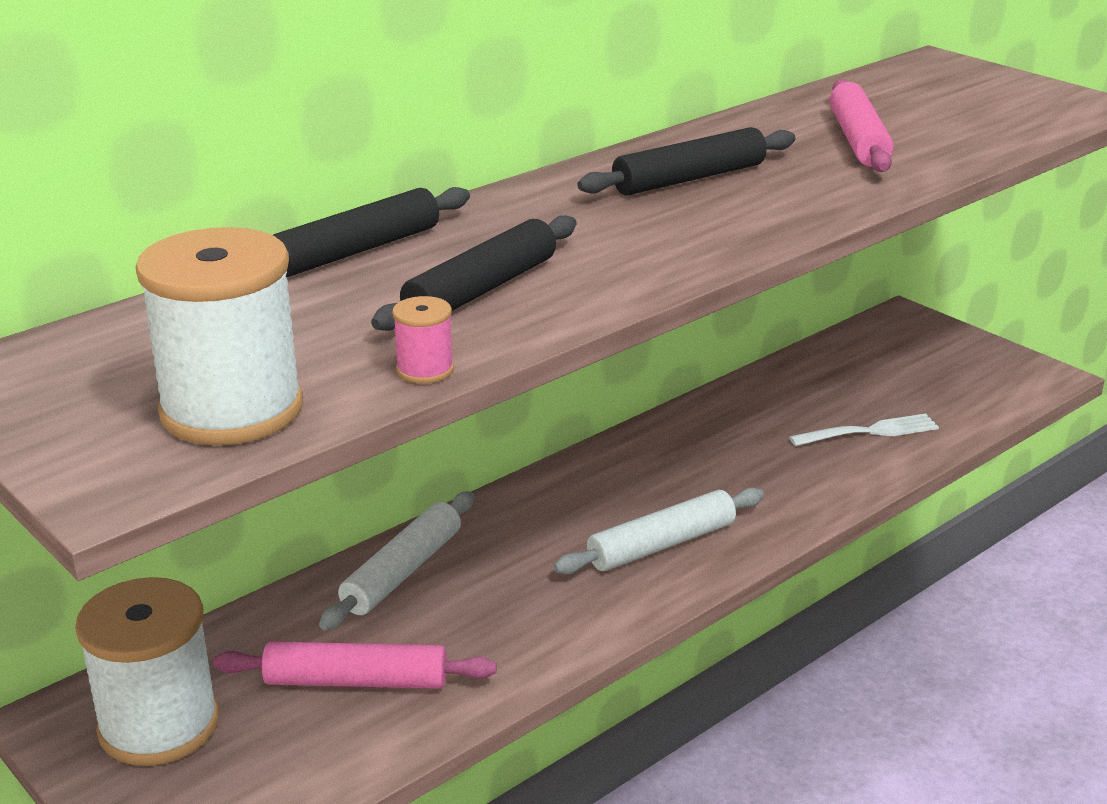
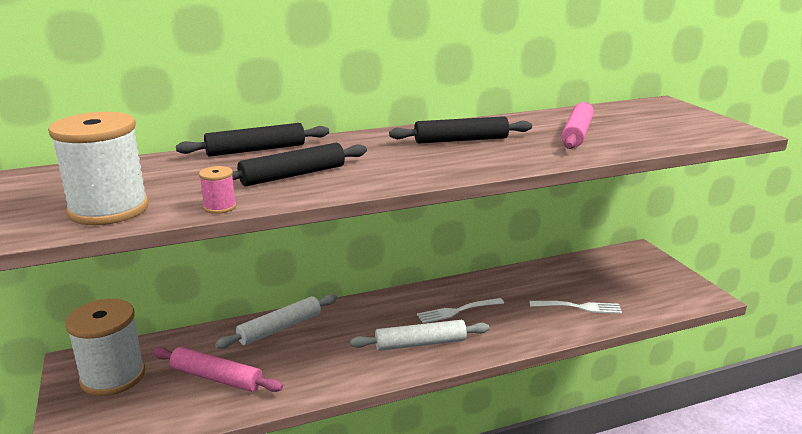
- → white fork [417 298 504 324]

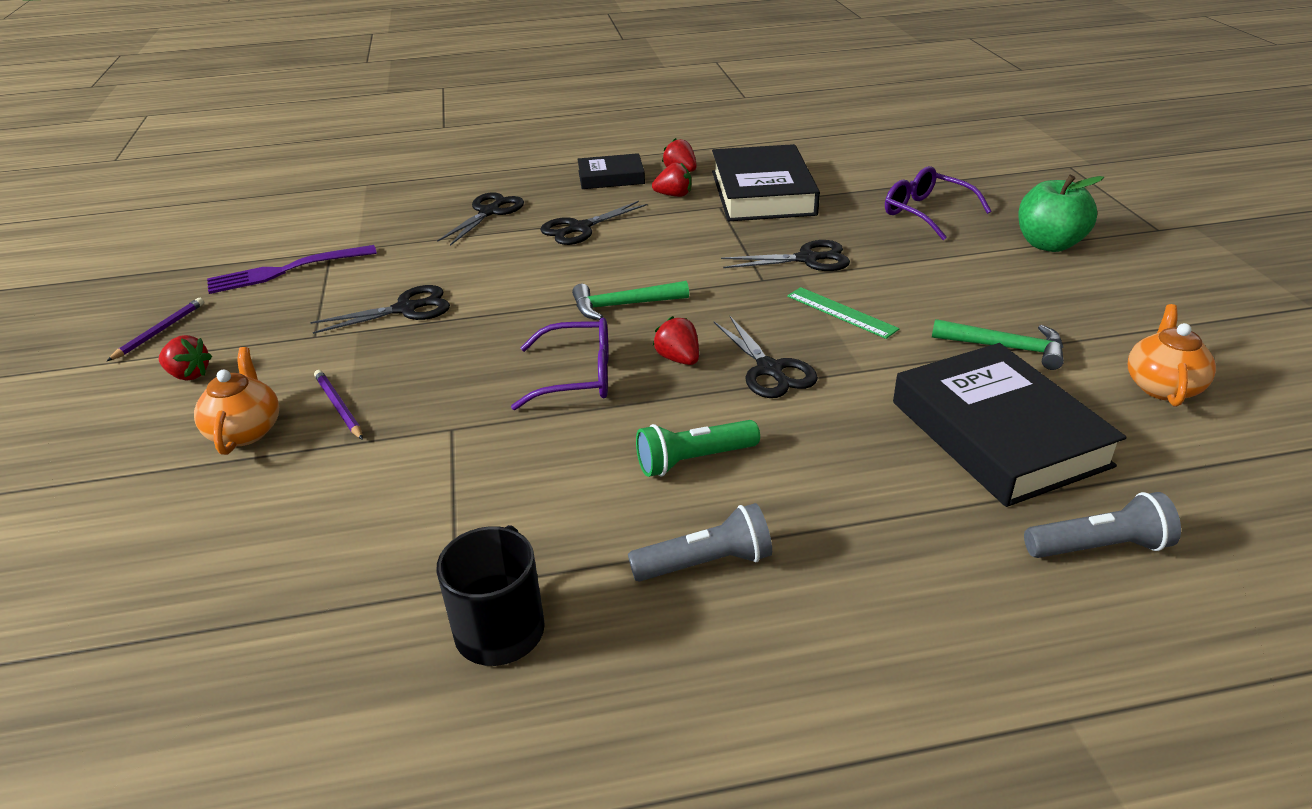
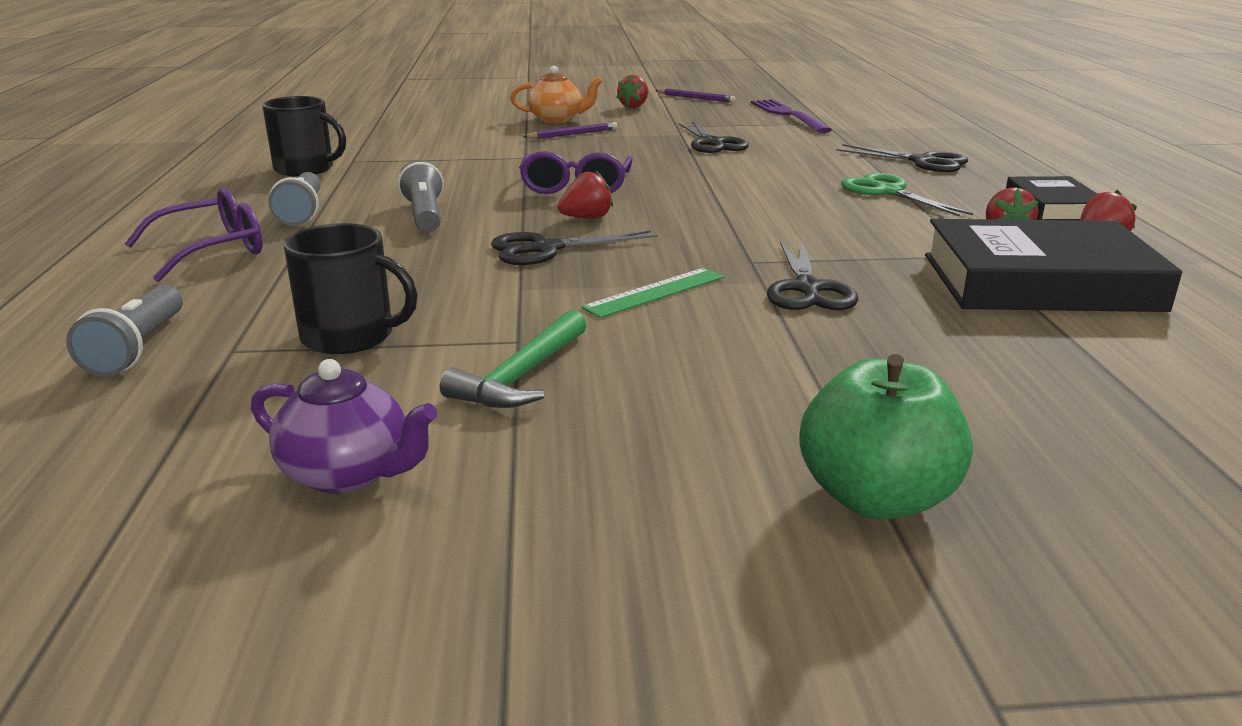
purple glasses [885 166 991 240] → purple glasses [125 187 263 282], moved
orange teapot [1128 304 1216 407] → purple teapot [251 359 437 494]
black book [893 343 1127 507] → black mug [284 223 418 354]
green flashlight [636 420 760 477] → grey flashlight [398 159 444 232]
black scissors [540 201 648 245] → green scissors [841 173 973 217]
green hammer [572 281 689 320] → -

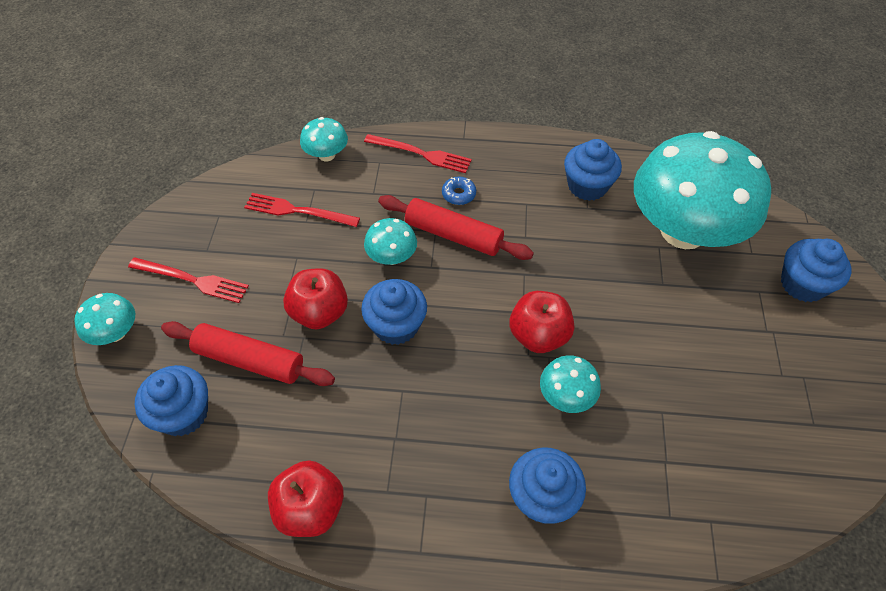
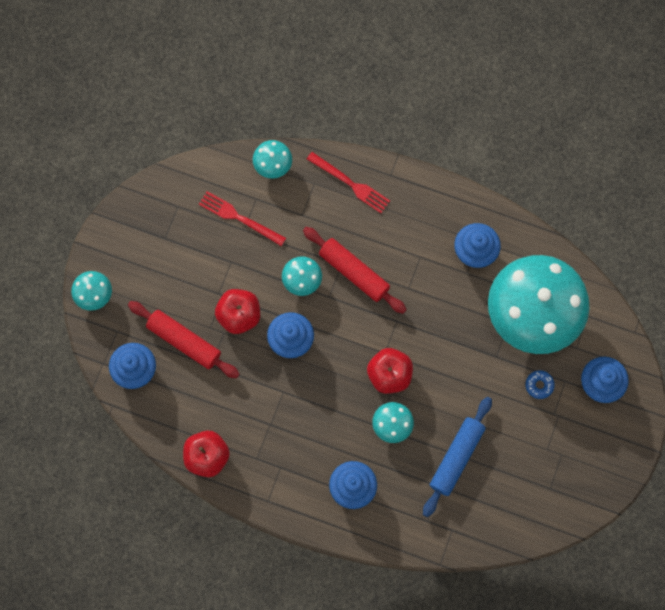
- → blue rolling pin [423 397 492 517]
blue donut [442 177 476 205] → blue donut [525 370 555 399], moved
red fork [128 257 249 303] → -

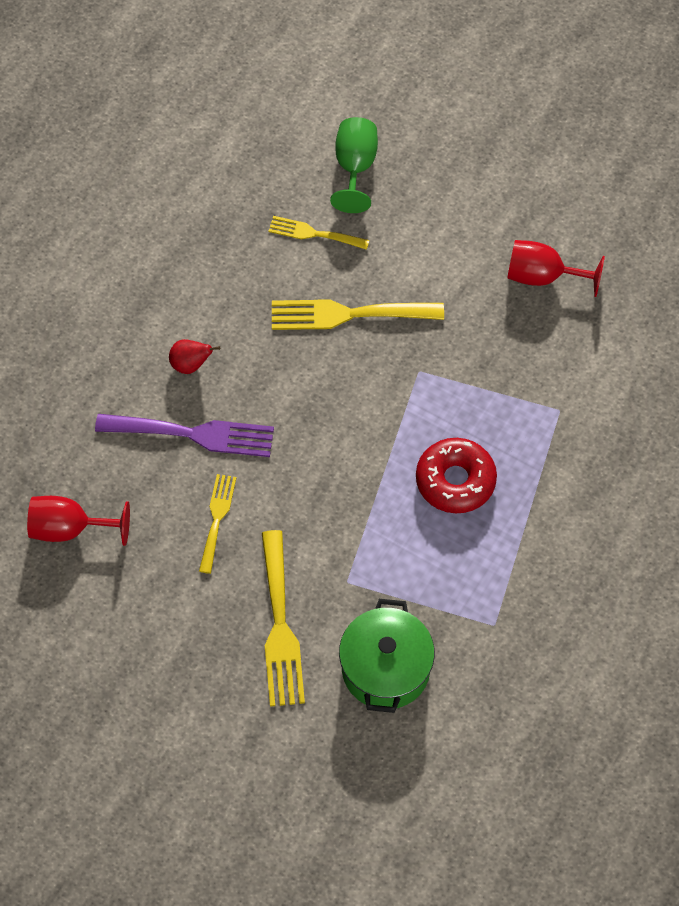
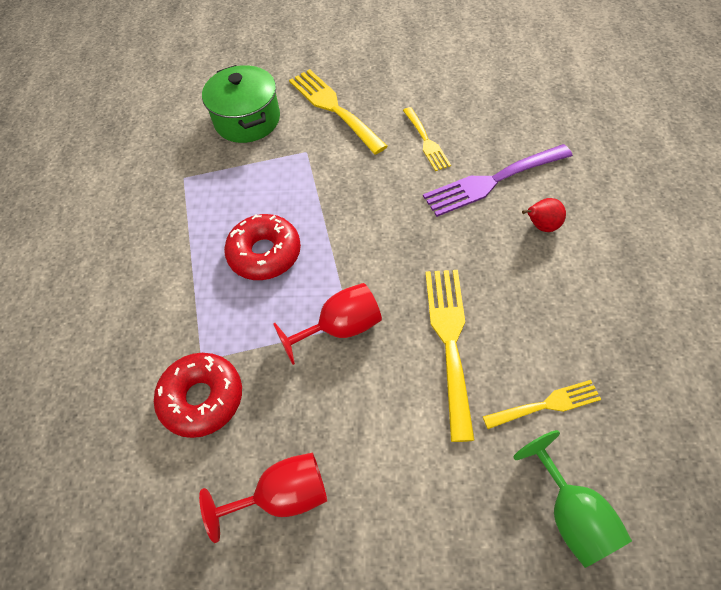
- → red donut [154 353 242 438]
red goblet [27 496 130 546] → red goblet [273 283 382 365], moved
yellow fork [272 299 444 330] → yellow fork [425 270 475 442], 60 degrees counterclockwise

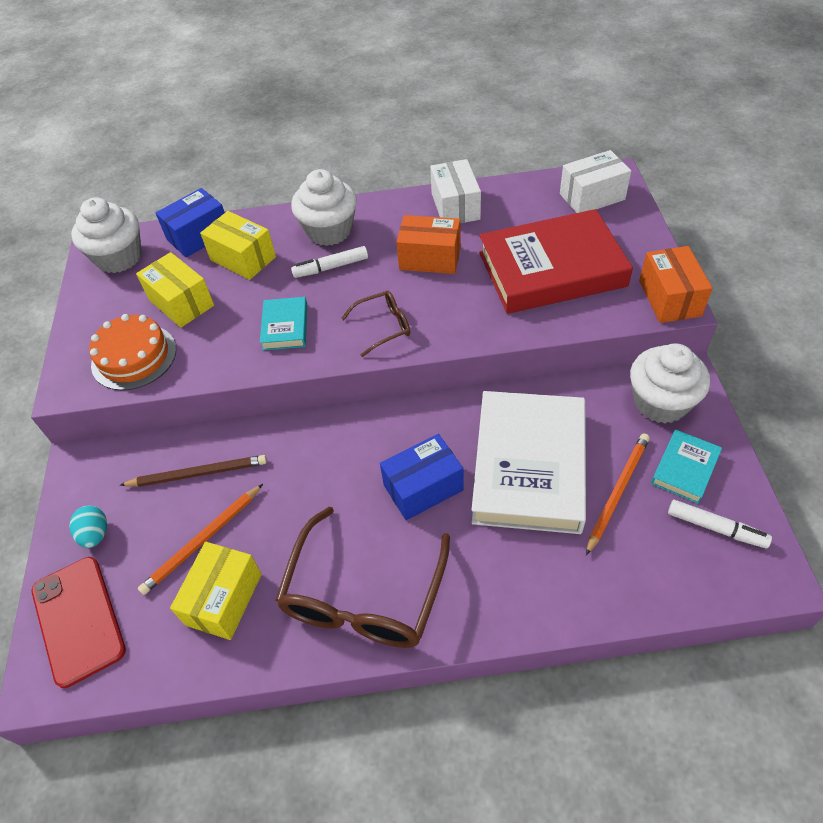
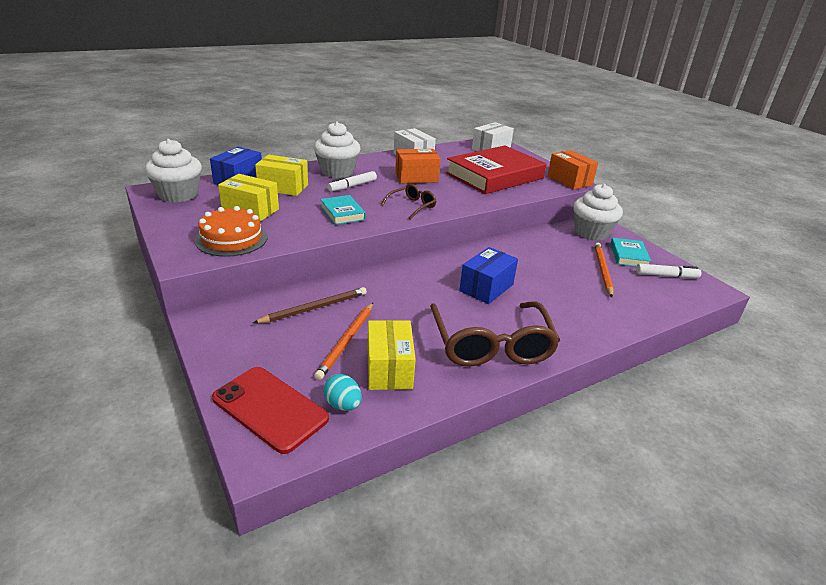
turquoise egg [69 505 107 548] → turquoise egg [323 374 362 411], moved
white book [471 391 586 534] → -

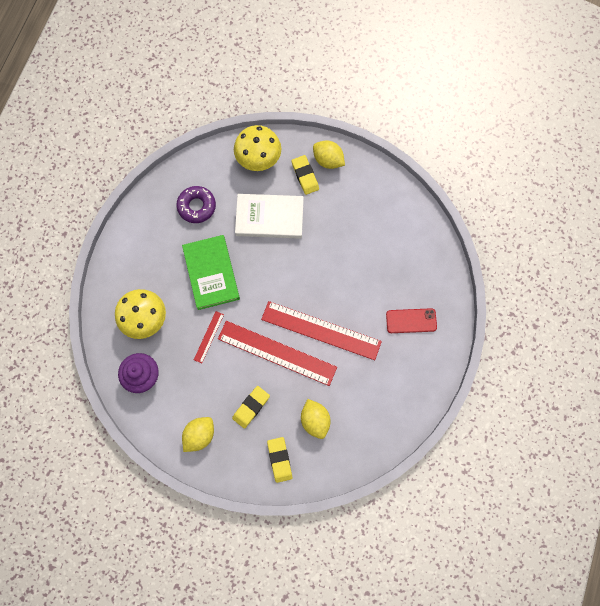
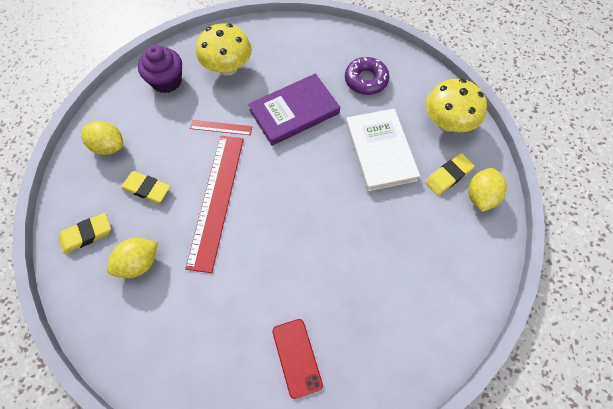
green book [182 235 240 310] → purple book [248 73 340 146]
red ruler [261 301 382 360] → -

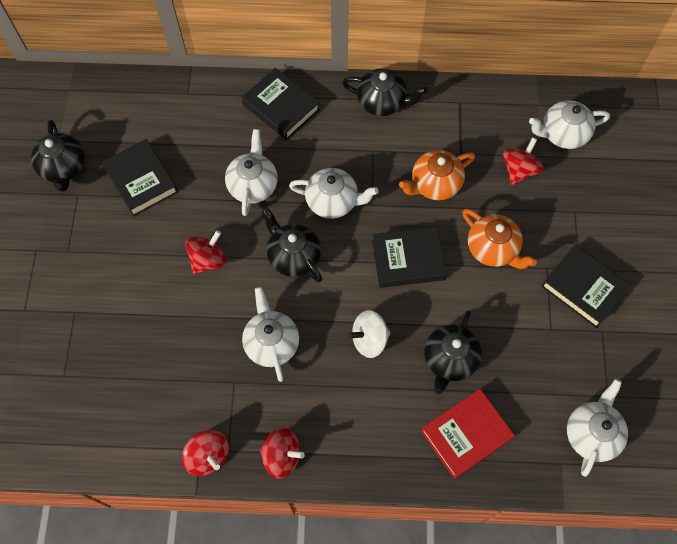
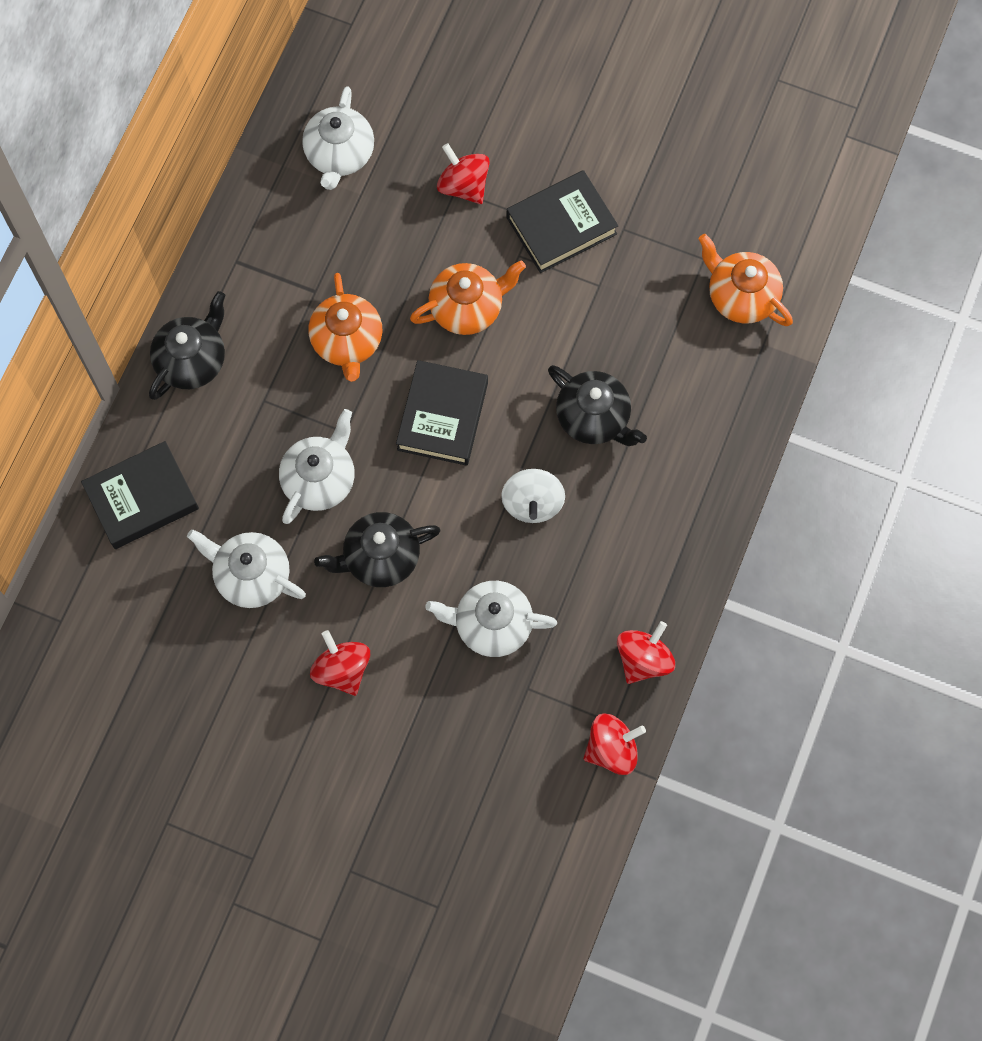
red spinning top [503 137 544 185] → red spinning top [437 143 490 204], moved
white teapot [567 379 628 477] → orange teapot [698 234 793 326]
black teapot [31 120 85 192] → -
black book [101 139 178 217] → -
red book [421 389 515 479] → -

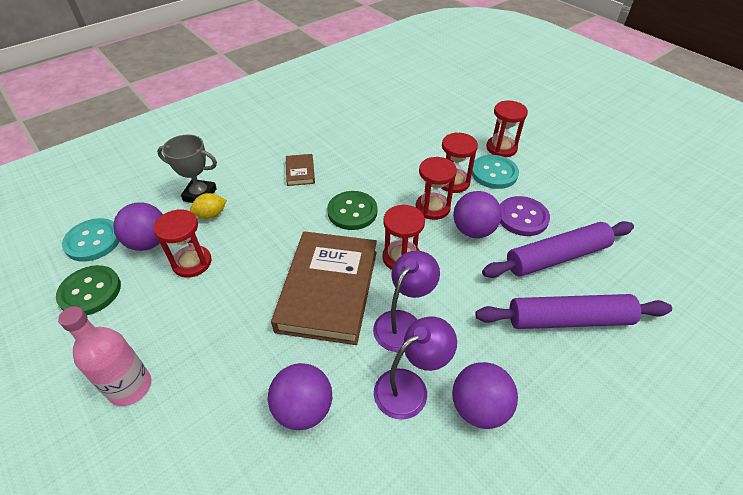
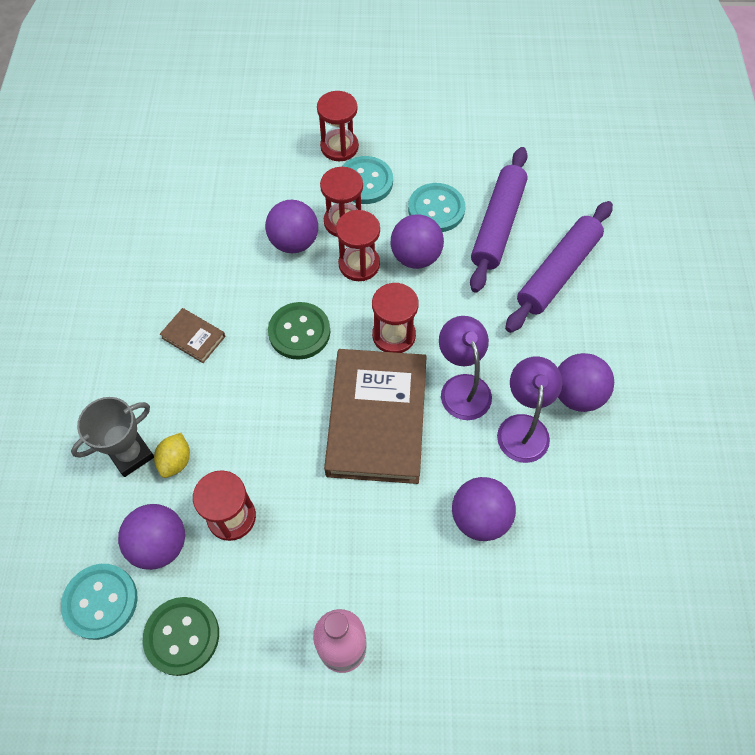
- → purple ball [265 200 318 253]
brown book [271 231 377 345] → brown book [324 349 427 484], 45 degrees clockwise
purple button [500 196 550 236] → turquoise button [408 183 465 232]

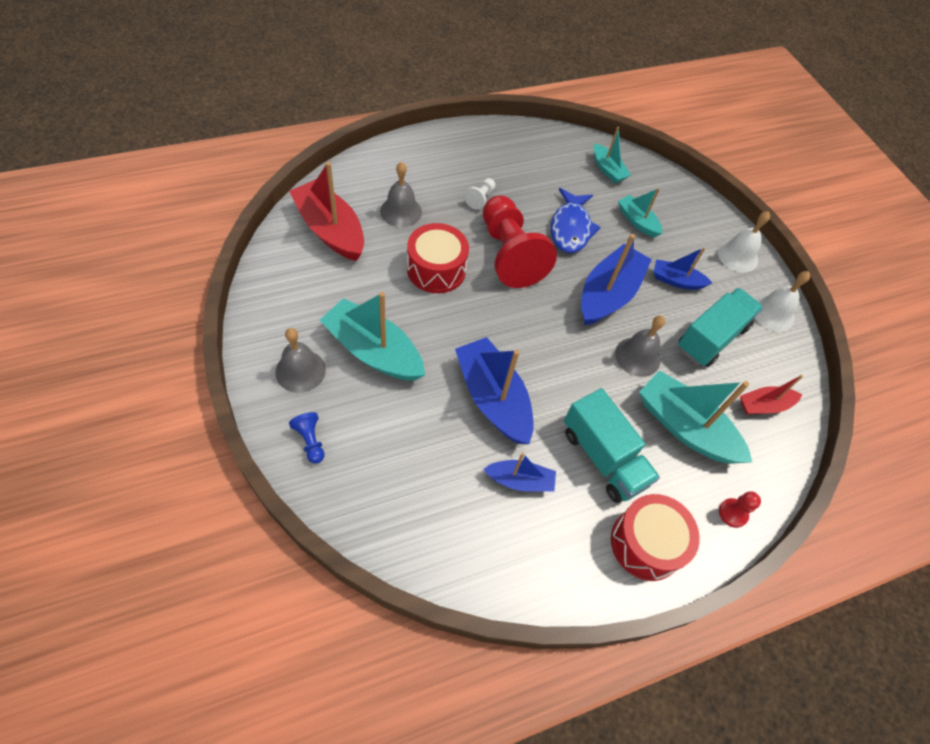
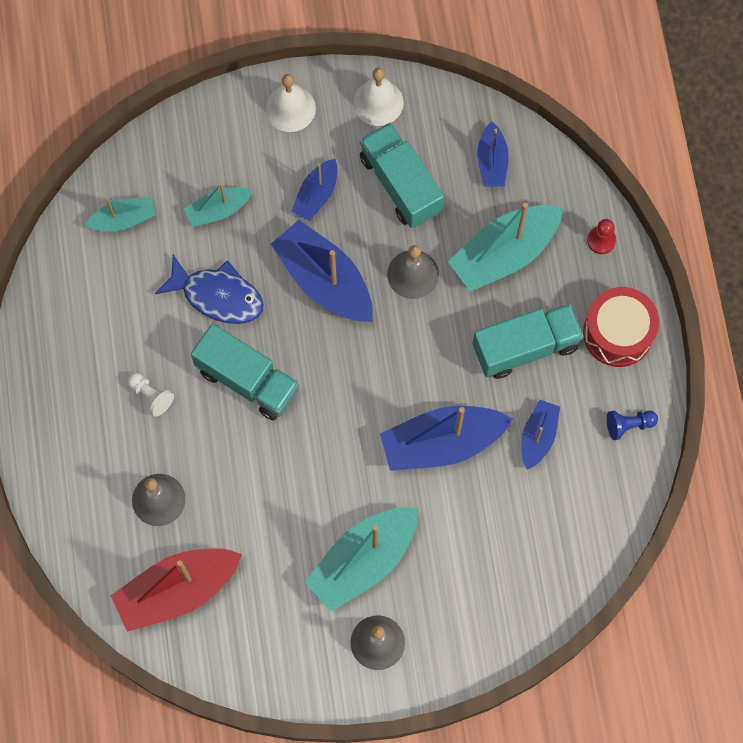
red pawn [483 195 557 288] → turquoise truck [191 323 300 420]
red boat [740 375 803 415] → blue boat [477 121 509 186]
blue pawn [289 412 325 464] → blue pawn [607 411 658 440], moved
red drum [407 223 469 293] → -

